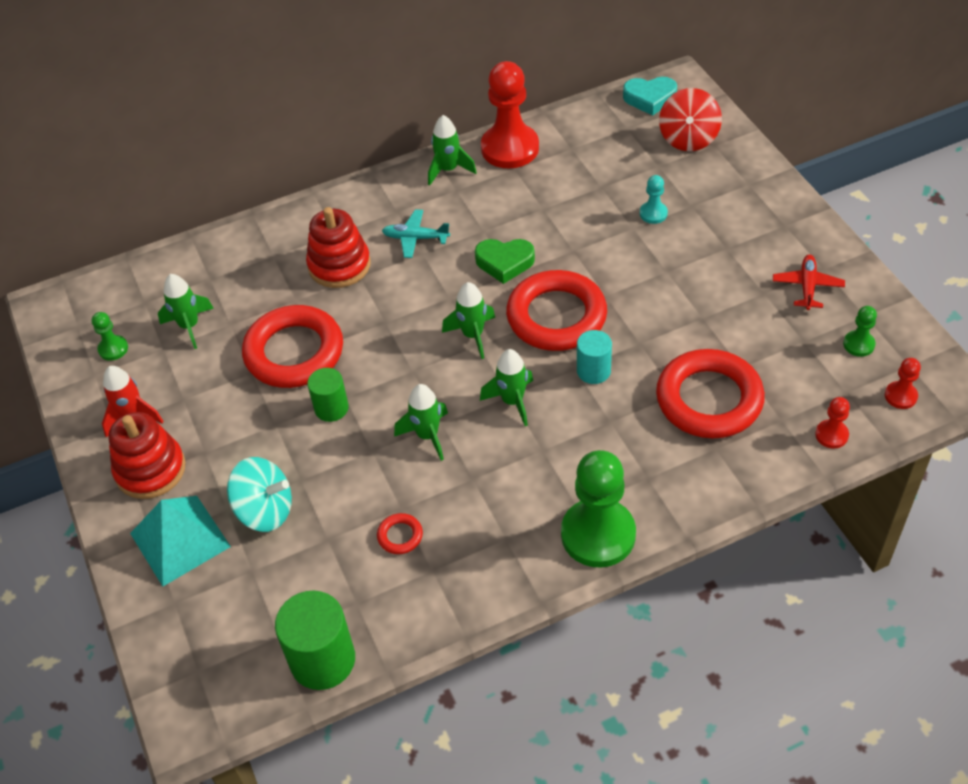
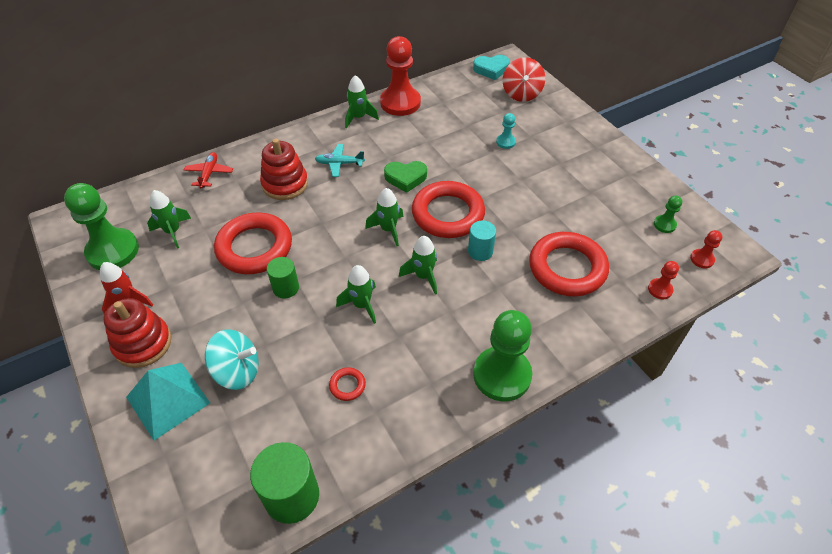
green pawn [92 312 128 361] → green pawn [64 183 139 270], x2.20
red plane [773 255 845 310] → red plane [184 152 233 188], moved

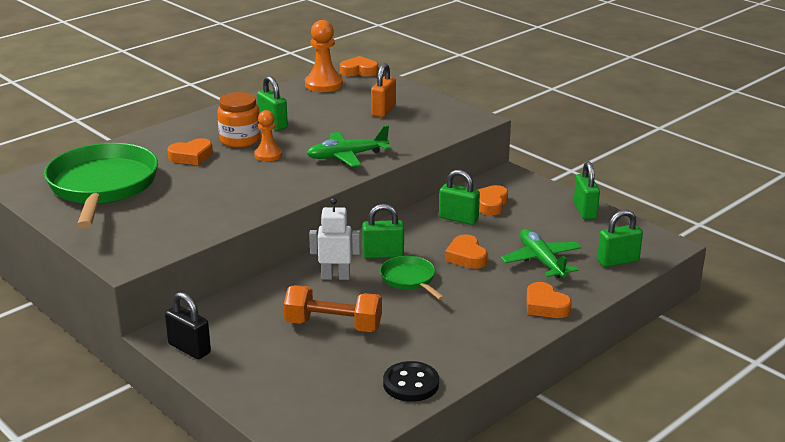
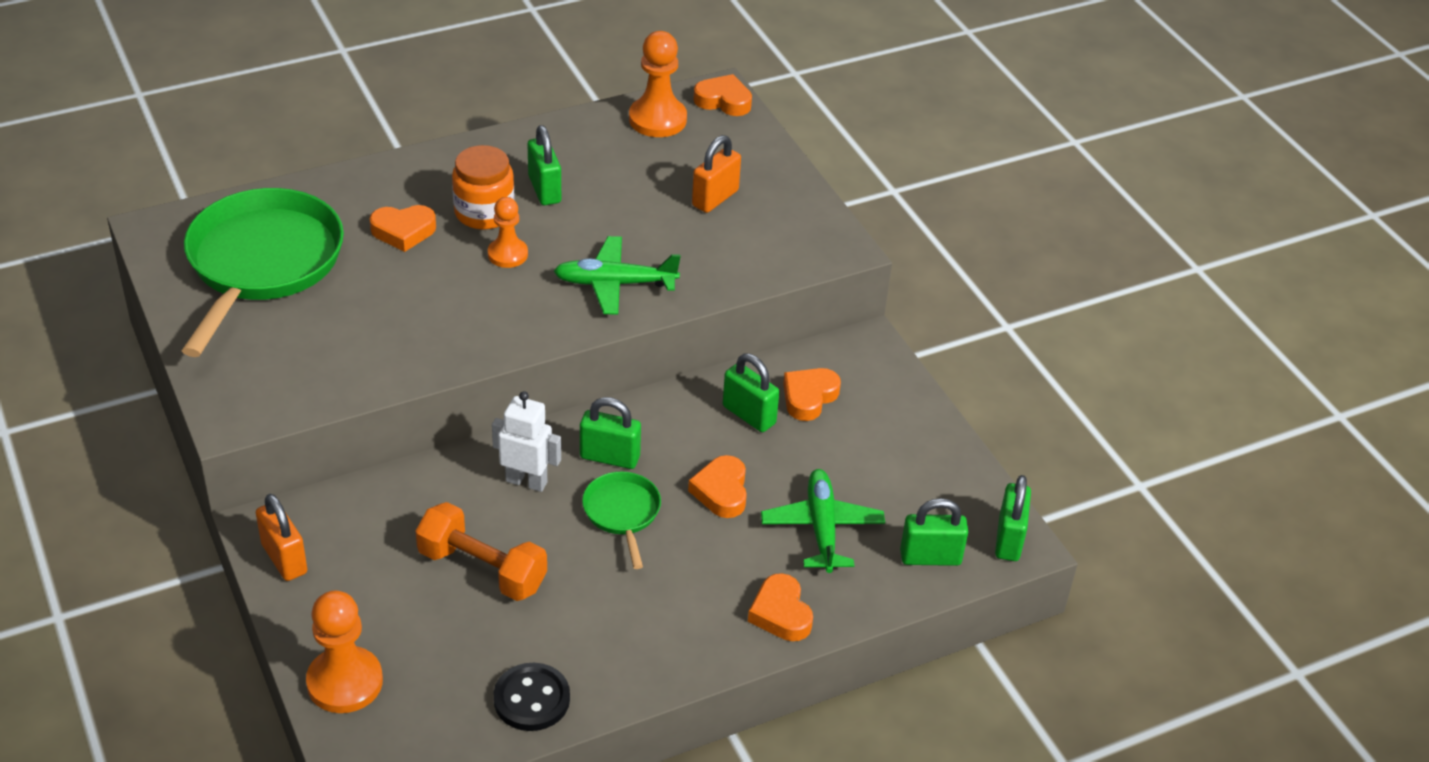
black padlock [165 292 211 359] → orange padlock [256 494 307 581]
- → orange pawn [306 591 383 713]
green padlock [574 161 600 219] → green padlock [995 475 1031 561], moved

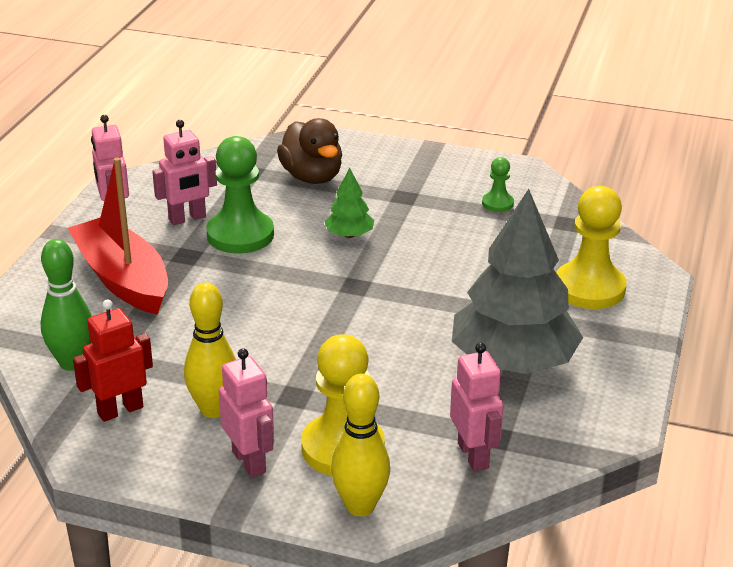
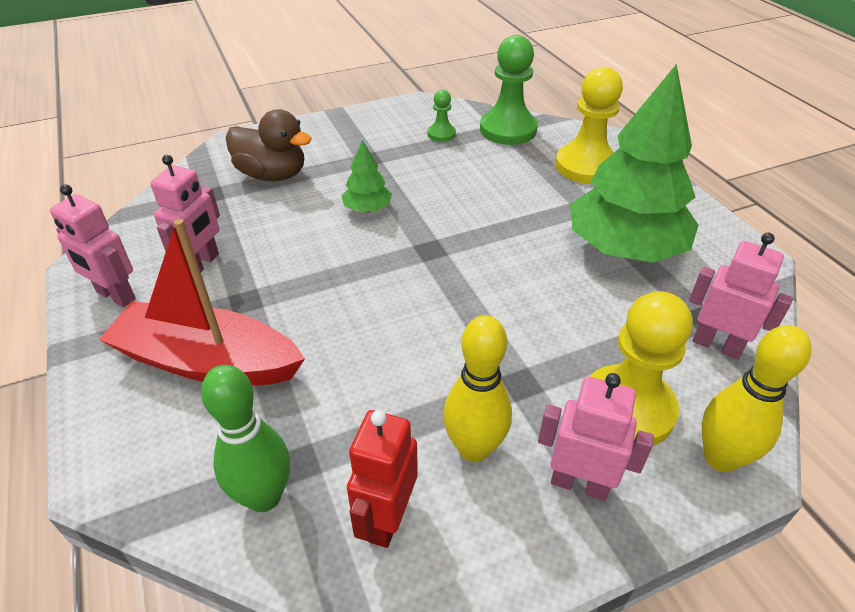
green pawn [206 136 274 254] → green pawn [480 35 538 145], moved
grey tree [452 189 583 374] → green tree [570 64 698 263]

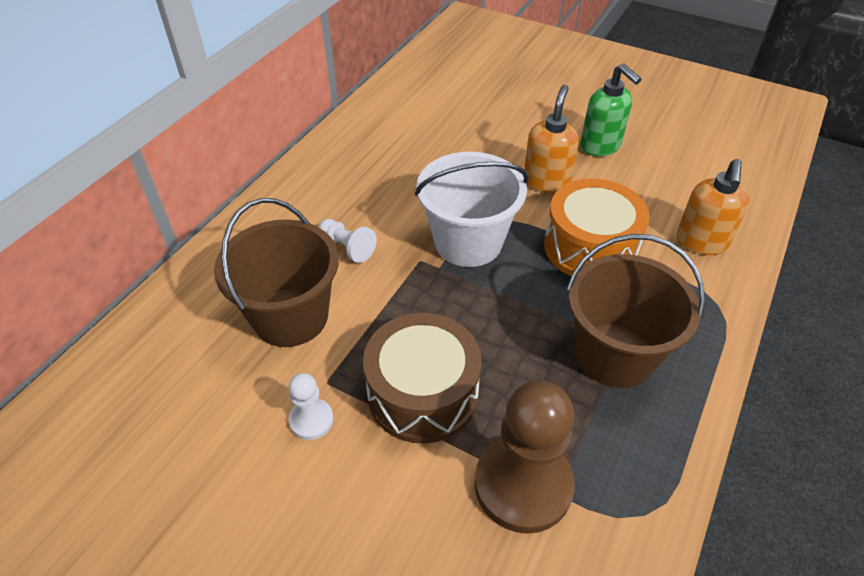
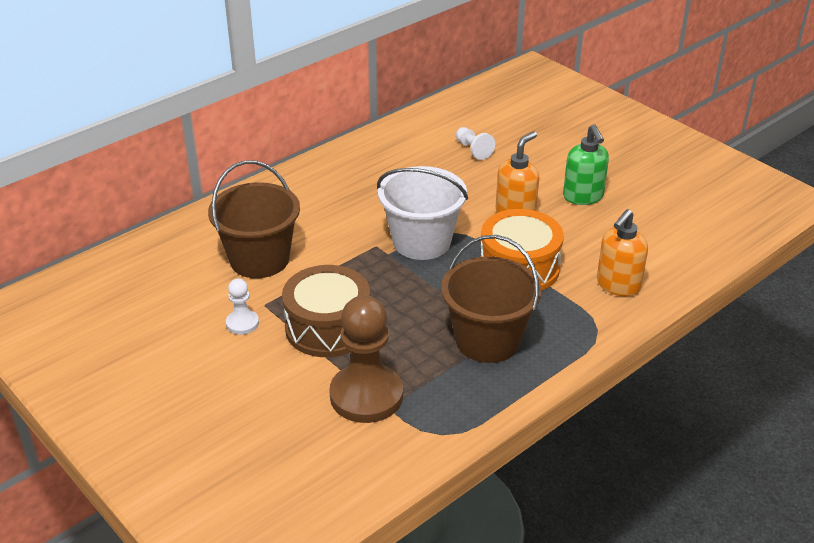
white pawn [319 219 377 263] → white pawn [456 127 495 160], moved

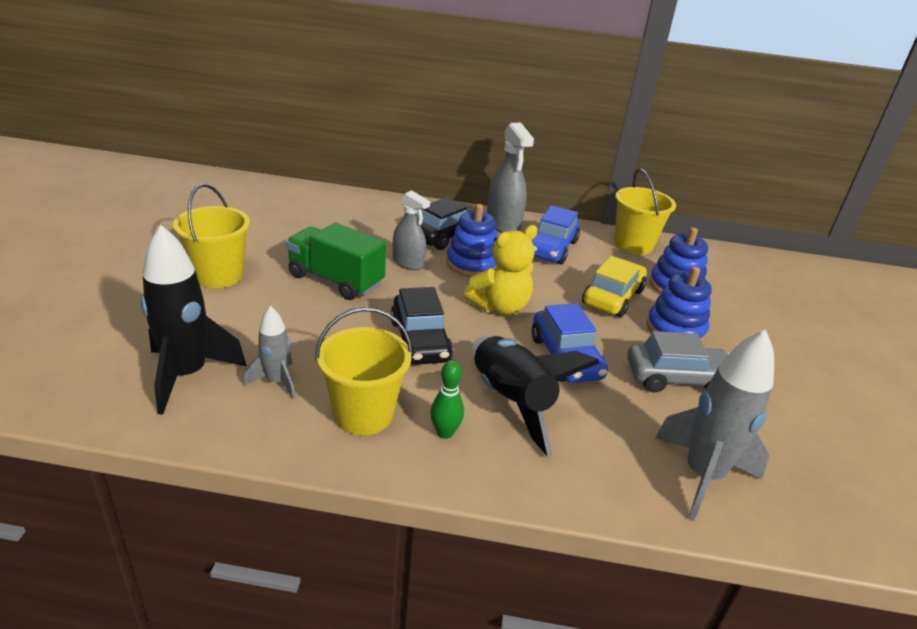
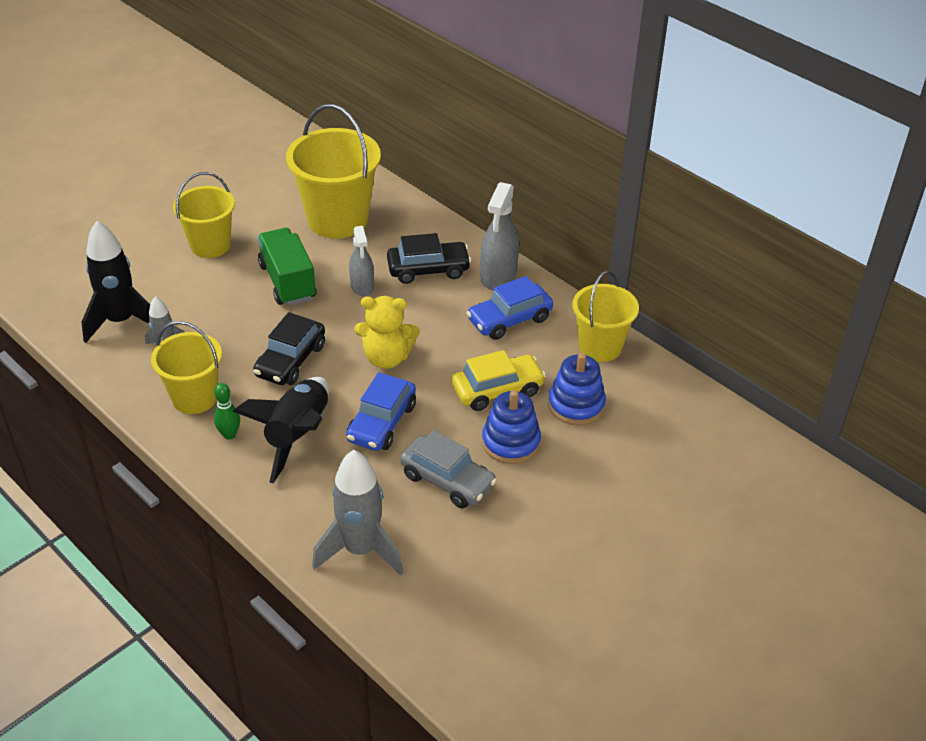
- → yellow bucket [286 104 381 239]
blue stacking toy [446 204 498 277] → -

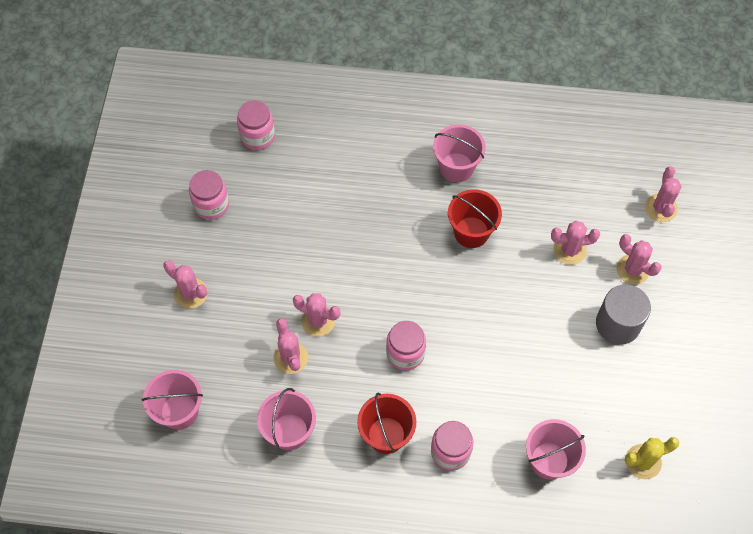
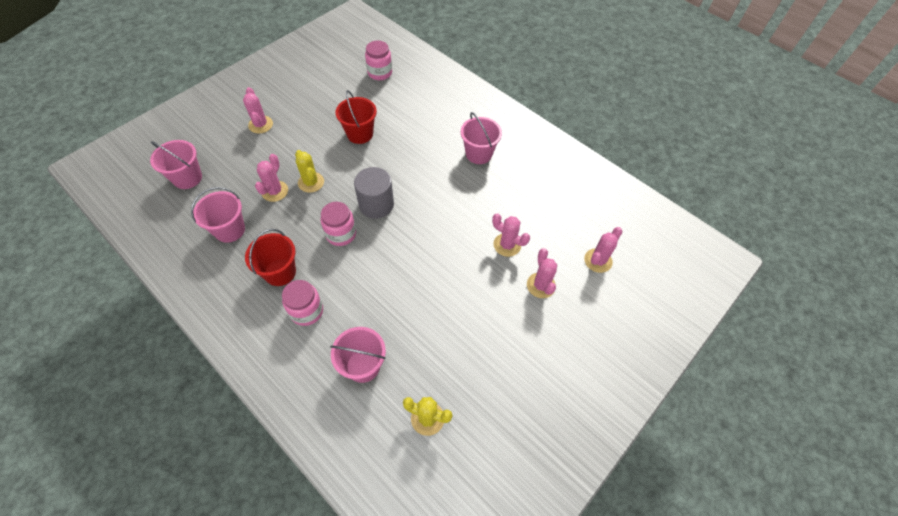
pink cactus [293 293 340 336] → yellow cactus [295 150 324 193]
red bucket [448 189 502 248] → red bucket [335 90 377 144], moved
grey cylinder [596 284 651 345] → grey cylinder [354 167 394 219], moved
pink jar [189 170 229 220] → -

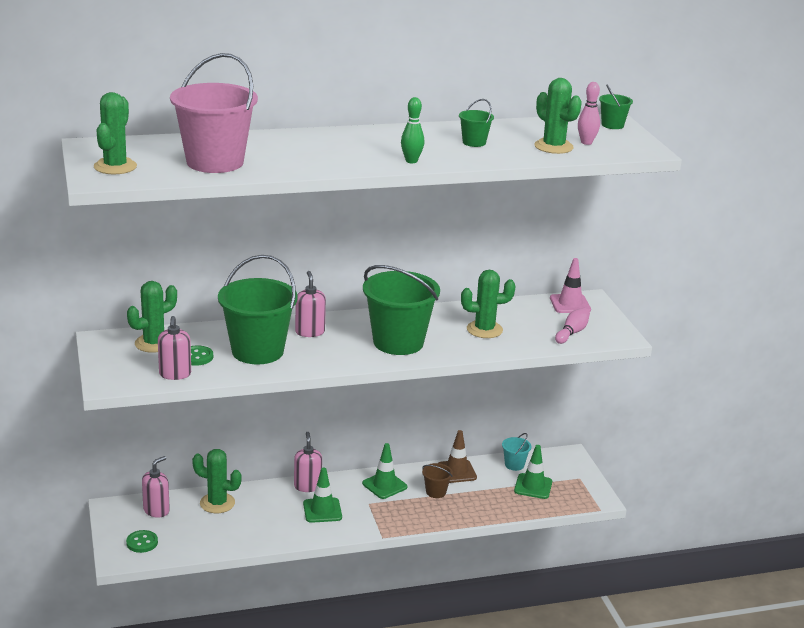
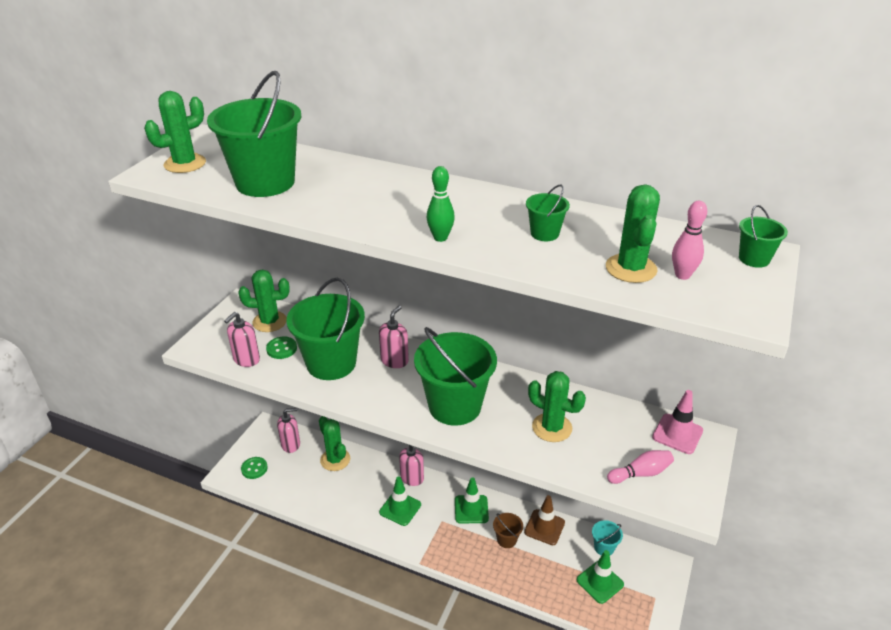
pink bucket [170 53 258 173] → green bucket [207 71 301 197]

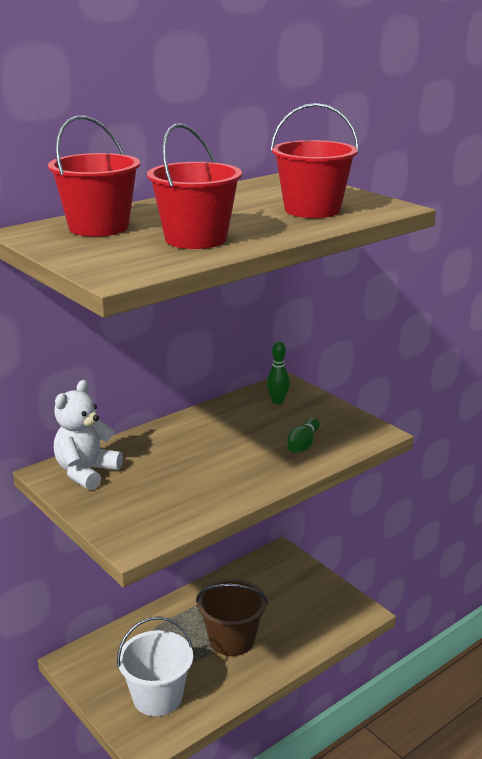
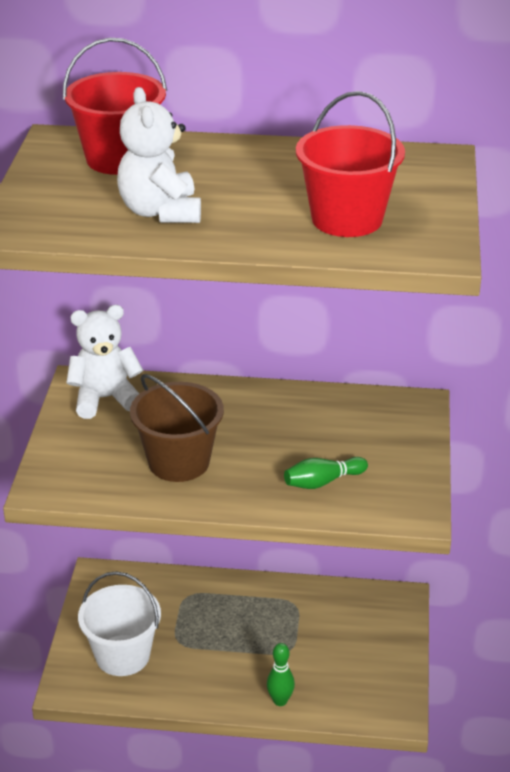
red bucket [147 123 242 249] → white teddy bear [117 87 201 223]
brown bucket [196 578 268 656] → brown bucket [130 374 224 482], moved
green bowling pin [267 341 290 404] → green bowling pin [267 643 295 706], moved

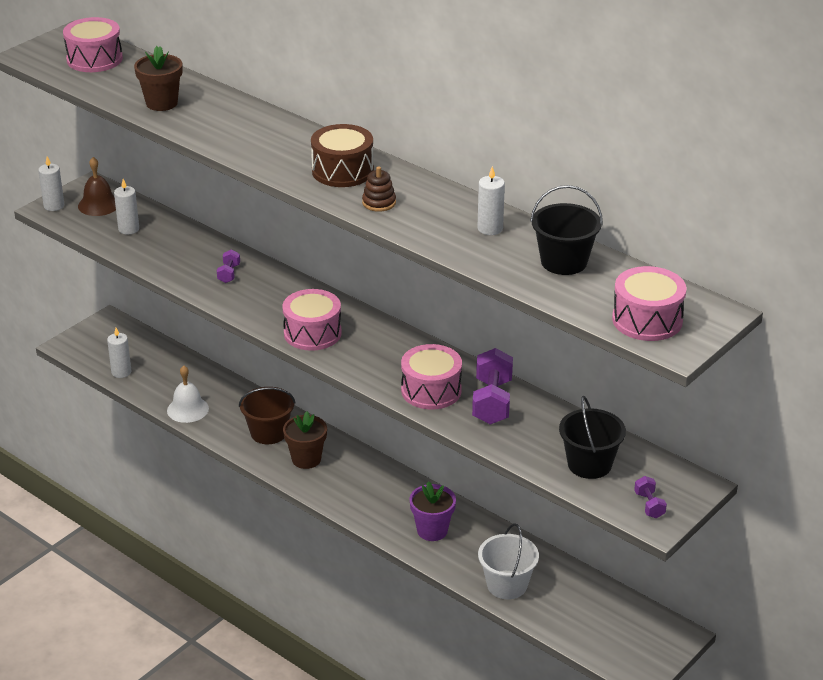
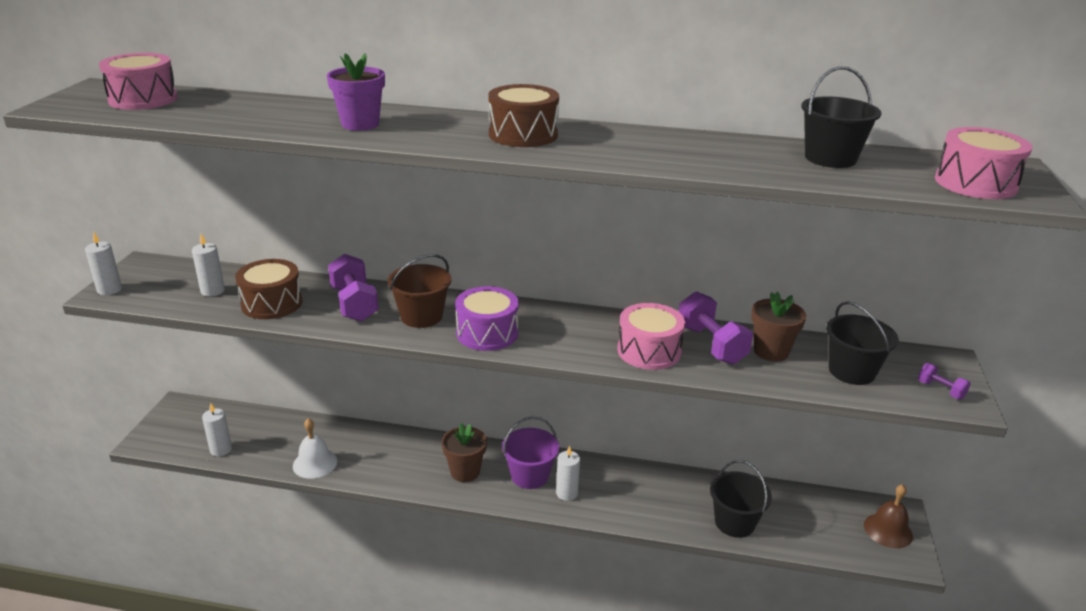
- → brown drum [235 259 303 319]
purple flower pot [409 481 456 541] → purple flower pot [327 53 385 131], moved
purple dumbbell [217 249 240 283] → purple dumbbell [328 254 379 322], x1.97
brown bucket [239 387 295 444] → brown bucket [387 254 451 328], moved
pink drum [282 289 342 351] → purple drum [455 286 519 351]
- → purple bucket [502 417 559 489]
white candle [477 166 505 235] → white candle [556 445 580 501], moved
white bucket [478 523 539 599] → black bucket [710 460 772 538]
brown flower pot [134 46 182 111] → brown flower pot [751 292 806 362], moved
brown bell [78 157 116 216] → brown bell [864 484 913 548], moved
brown stacking toy [362 167 396 212] → -

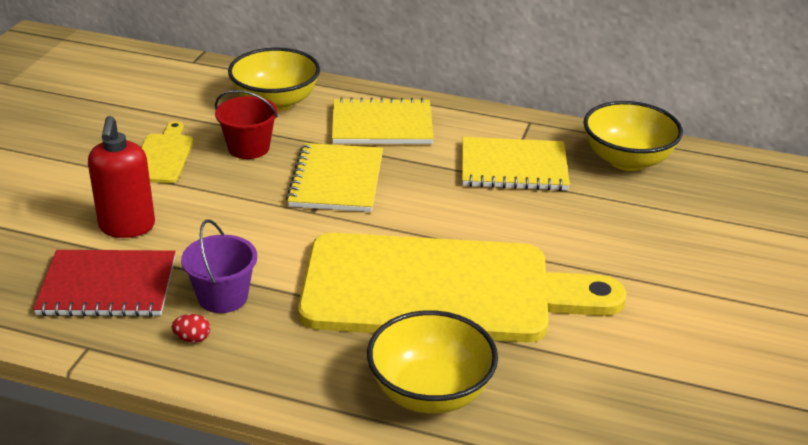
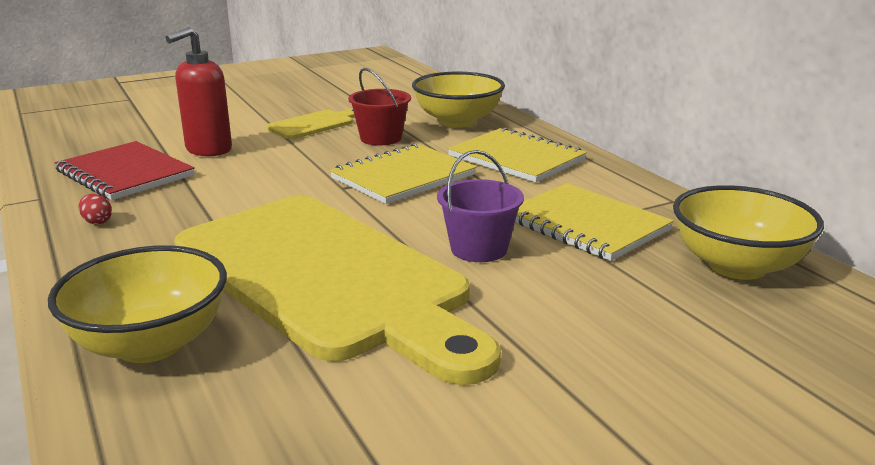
purple bucket [181 219 257 313] → purple bucket [437 150 524 262], moved

